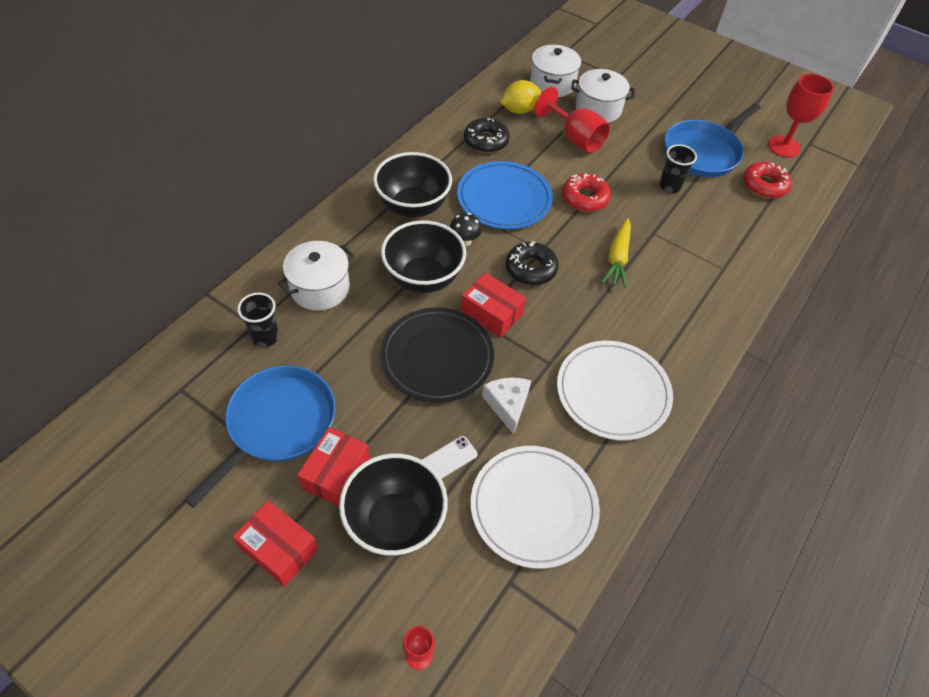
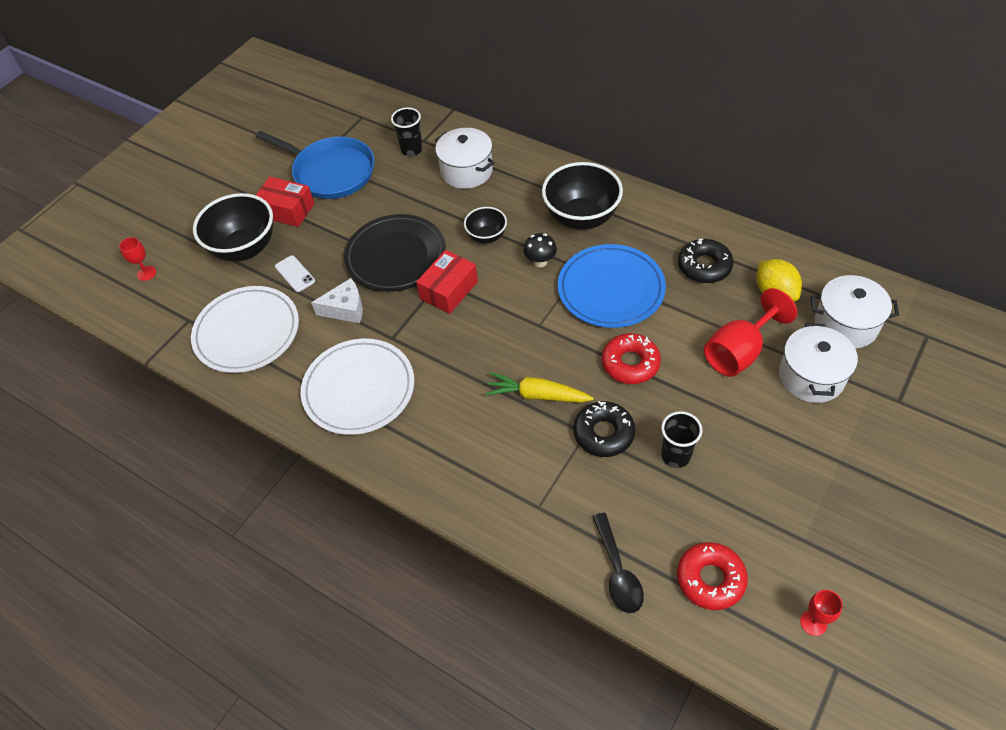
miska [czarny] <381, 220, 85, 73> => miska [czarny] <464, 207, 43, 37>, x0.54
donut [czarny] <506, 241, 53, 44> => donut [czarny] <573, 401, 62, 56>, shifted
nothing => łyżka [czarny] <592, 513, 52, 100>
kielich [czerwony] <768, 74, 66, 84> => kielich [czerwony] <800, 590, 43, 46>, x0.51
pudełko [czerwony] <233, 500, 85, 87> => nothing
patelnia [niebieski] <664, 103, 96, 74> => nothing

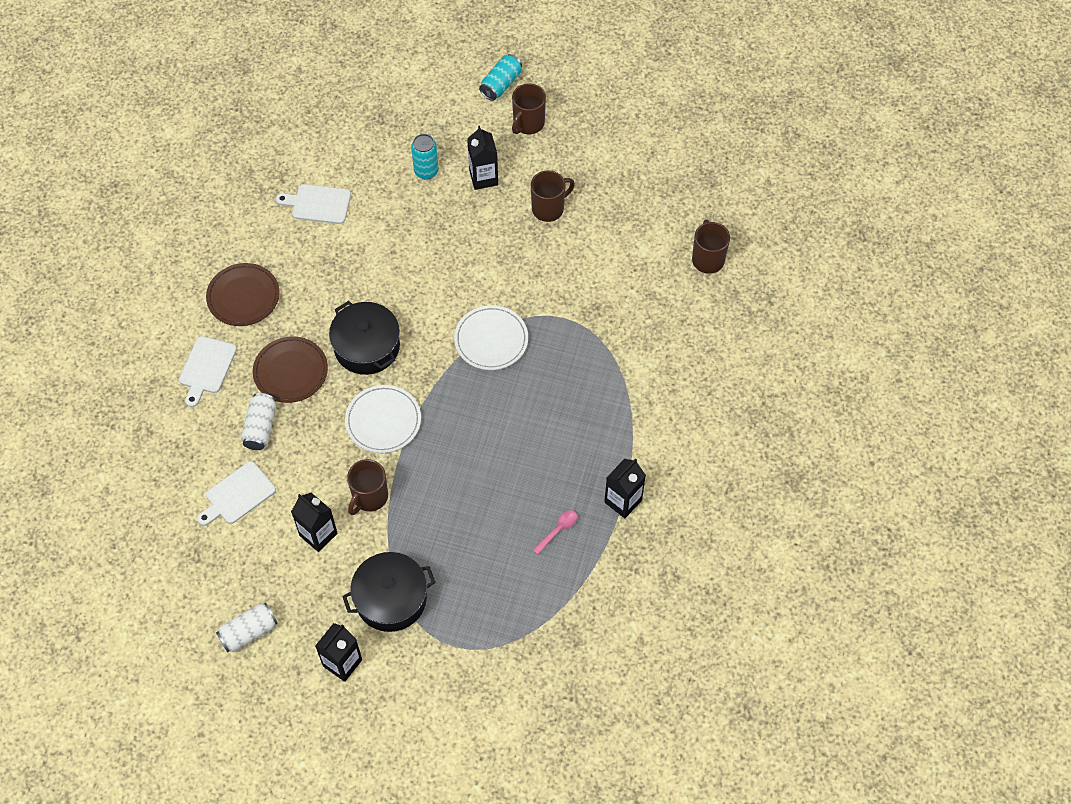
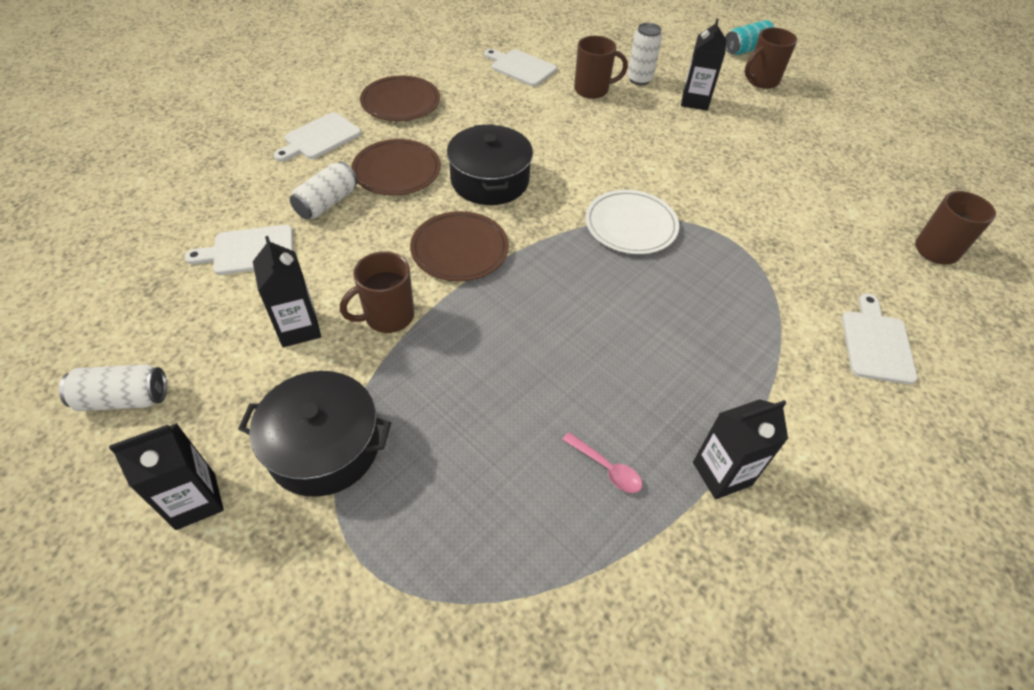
talerz [biały] <345, 385, 76, 68> => talerz [brązowy] <410, 211, 99, 70>
łyżka [różowy] <533, 510, 44, 44> => łyżka [różowy] <562, 432, 80, 61>, 60 degrees clockwise
kubek [brązowy] <531, 170, 44, 52> => kubek [brązowy] <574, 36, 54, 63>, shifted
puszka [turkusowy] <411, 134, 28, 46> => puszka [biały] <627, 23, 35, 62>
nothing => deska do krojenia [biały] <842, 293, 76, 92>

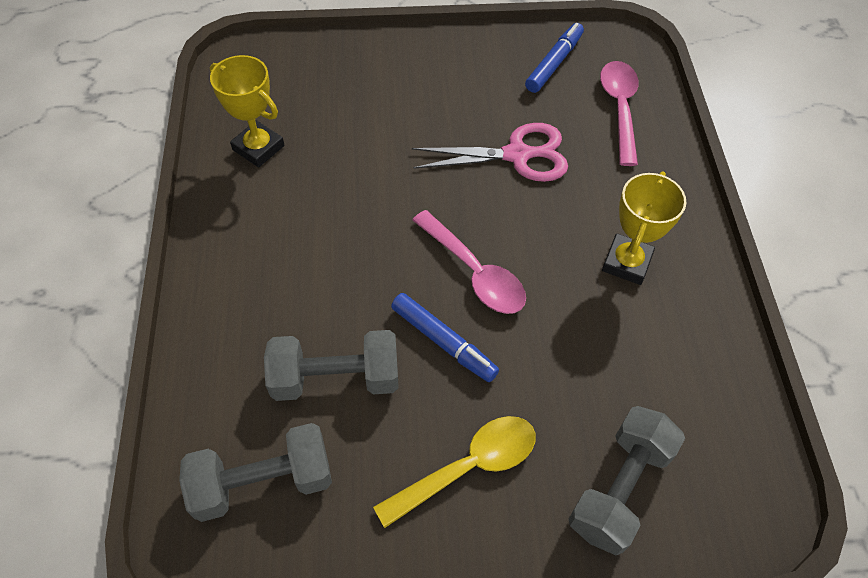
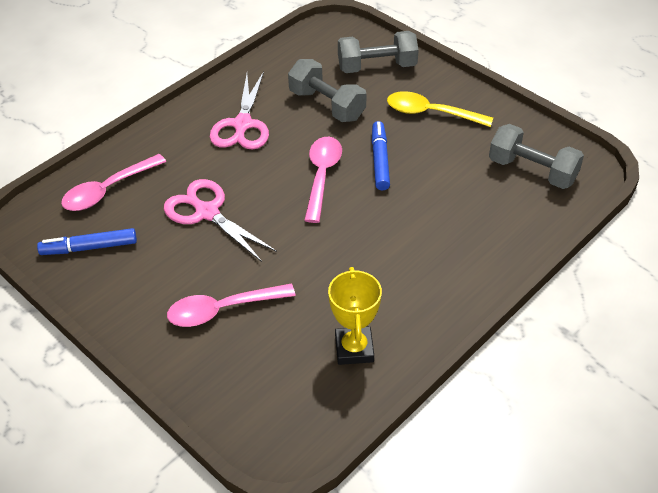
nothing => łyżka [różowy] <167, 284, 129, 43>
puchar [żółty] <602, 171, 85, 114> => nożyczki [różowy] <210, 71, 59, 79>
hantel [szary] <264, 330, 135, 71> => hantel [szary] <288, 59, 78, 63>, shifted

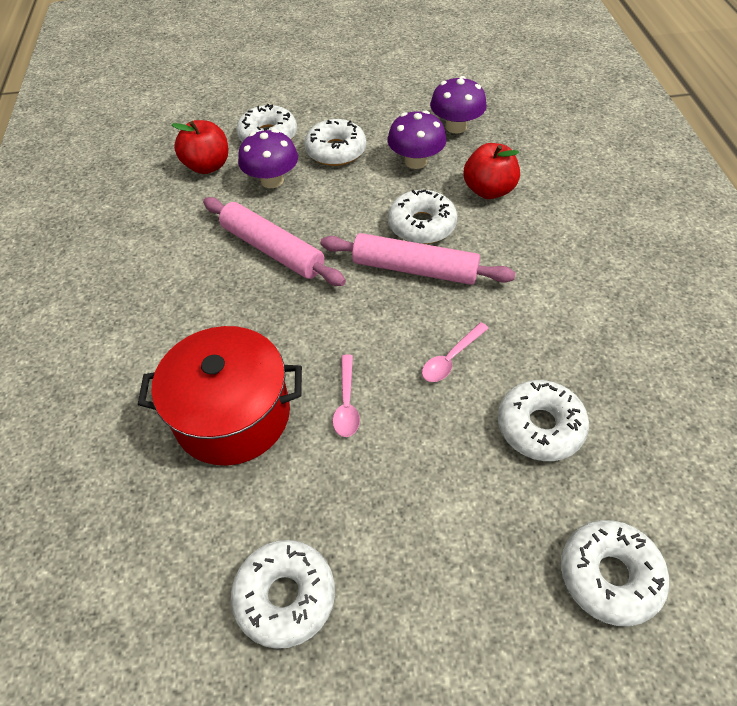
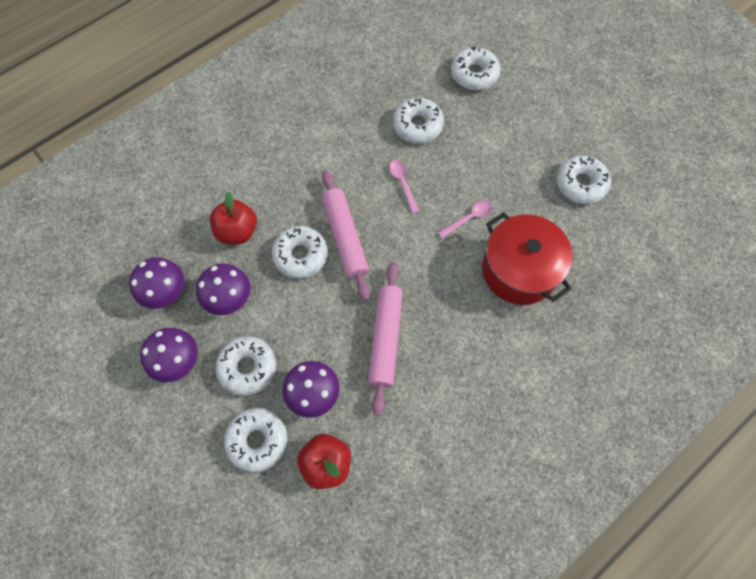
nothing => grzyb [fioletowy] <140, 328, 58, 55>
łyżka [różowy] <422, 322, 67, 60> => łyżka [różowy] <389, 160, 30, 54>, 120 degrees counterclockwise

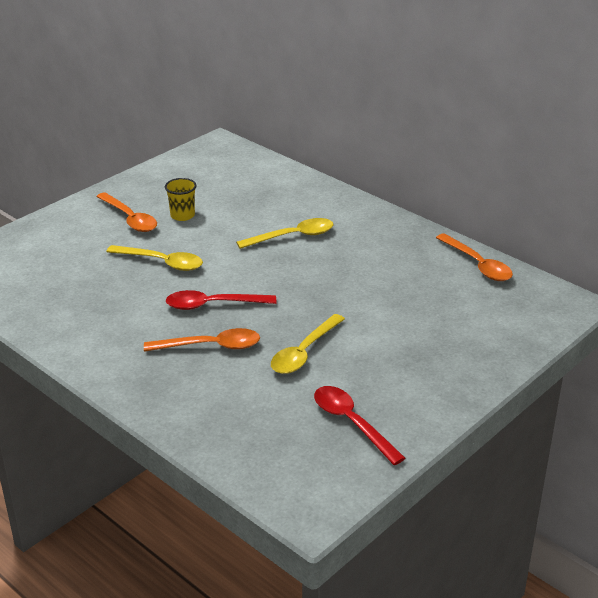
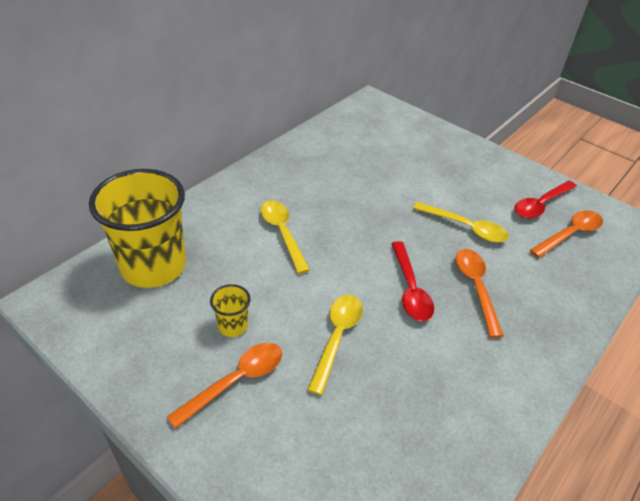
nothing => szklanka [żółty] <89, 169, 97, 119>
łyżka [pomarańczowy] <436, 233, 77, 48> => łyżka [pomarańczowy] <530, 210, 73, 48>, shifted

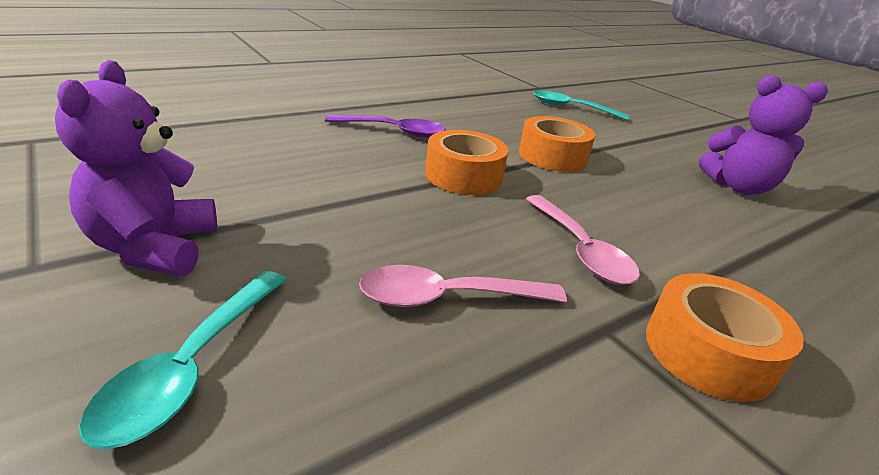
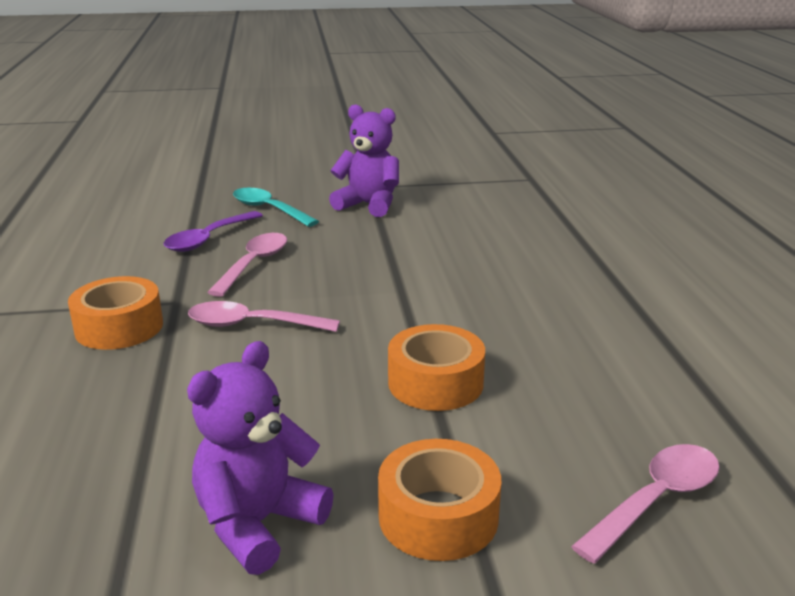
łyżka [fioletowy] <325, 115, 121, 23> => łyżka [fioletowy] <163, 211, 100, 41>, shifted
taśma klejąca [pomarańczowy] <425, 130, 84, 65> => taśma klejąca [pomarańczowy] <378, 439, 123, 122>, shifted
łyżka [turkusowy] <533, 90, 96, 30> => łyżka [różowy] <571, 444, 149, 120>

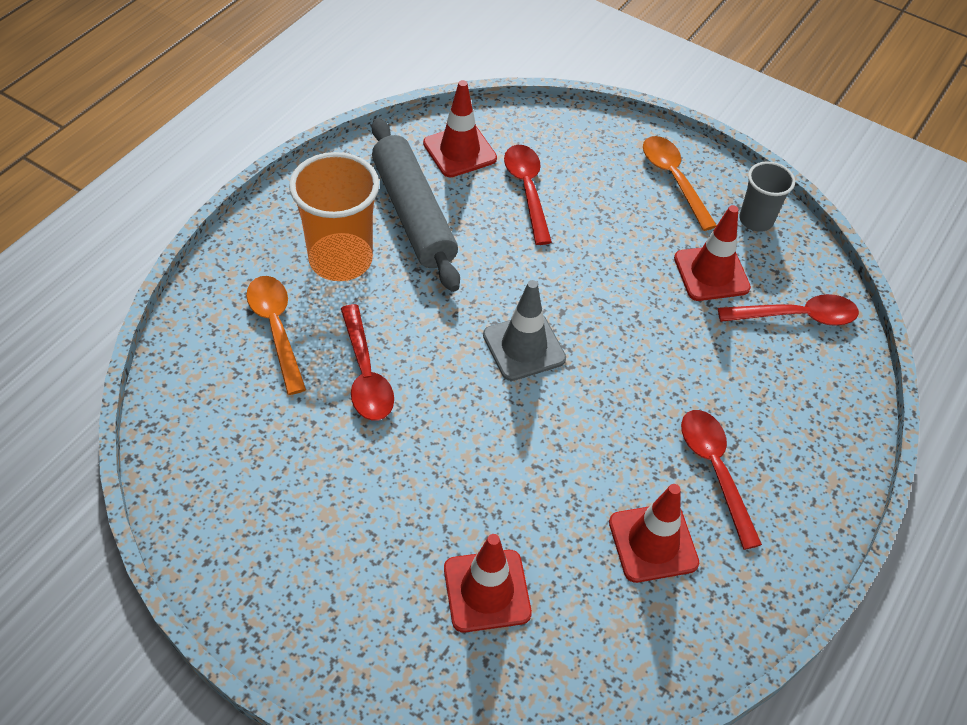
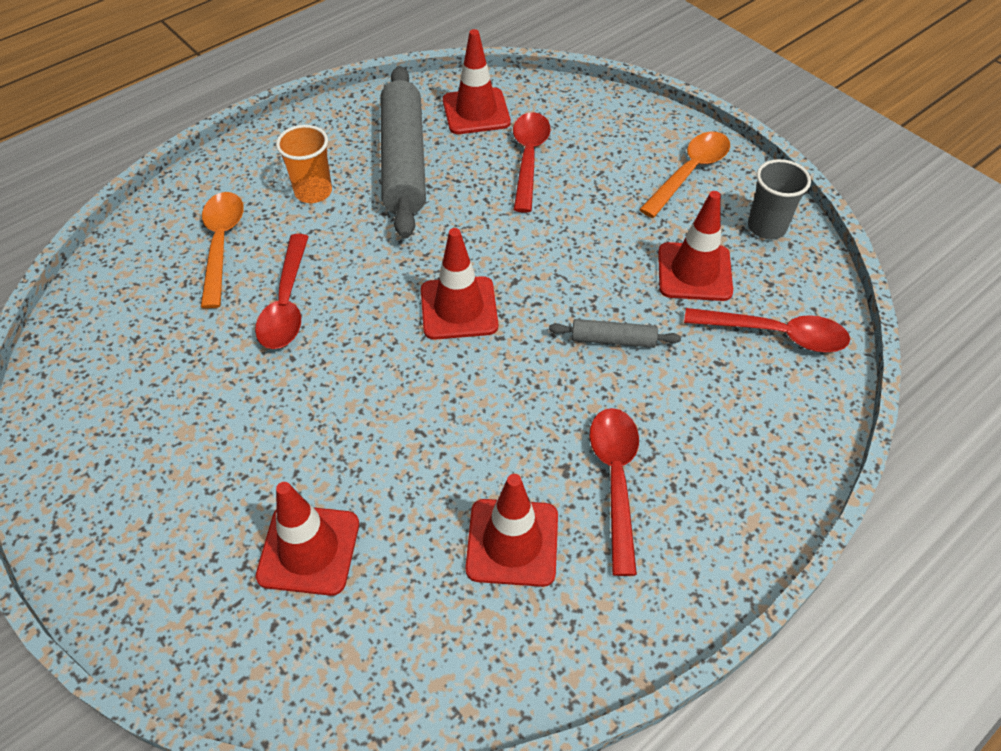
szklanka [pomarańczowy] <289, 152, 90, 129> => szklanka [pomarańczowy] <276, 125, 56, 78>, x0.58
pachołek [szary] <483, 280, 83, 101> => pachołek [czerwony] <421, 228, 77, 112>
nothing => wałek do ciasta [szary] <549, 319, 132, 29>
łyżka [pomarańczowy] <643, 136, 74, 95> => łyżka [pomarańczowy] <639, 132, 91, 86>, 45 degrees clockwise

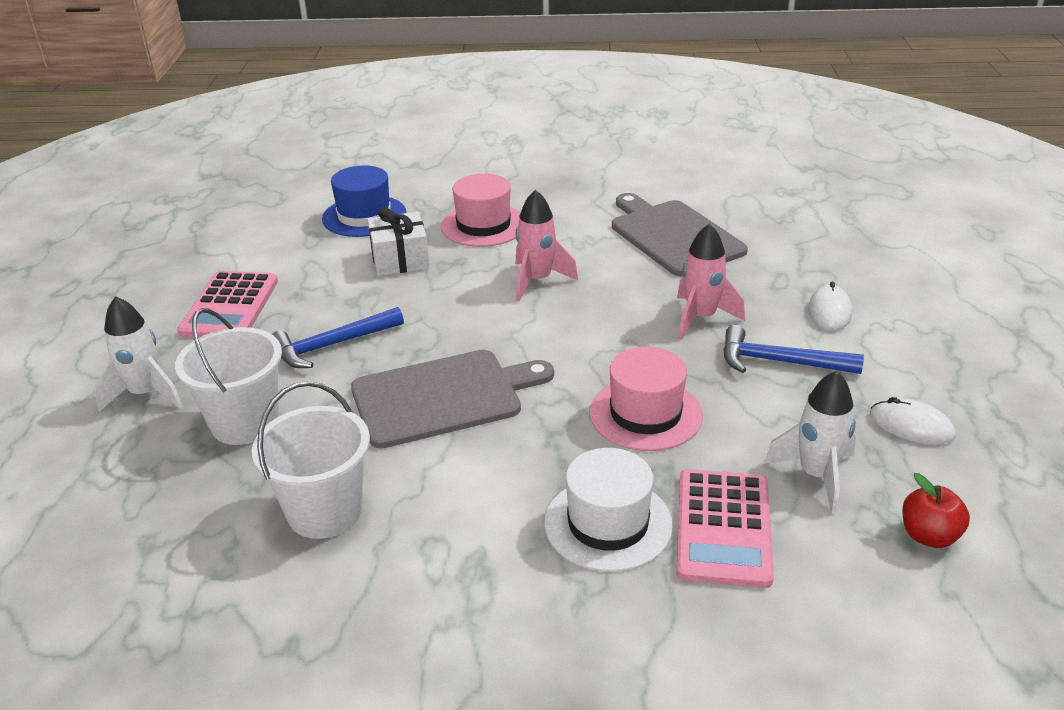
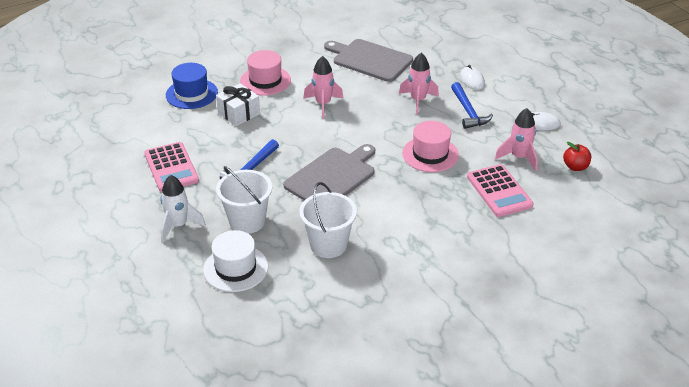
kapelusz [biały] <544, 448, 129, 124> => kapelusz [biały] <203, 230, 65, 62>, shifted
młotek [niebieski] <723, 325, 141, 49> => młotek [niebieski] <451, 82, 42, 47>, 90 degrees counterclockwise
rakieta [biały] <764, 371, 92, 143> => rakieta [różowy] <495, 108, 43, 63>

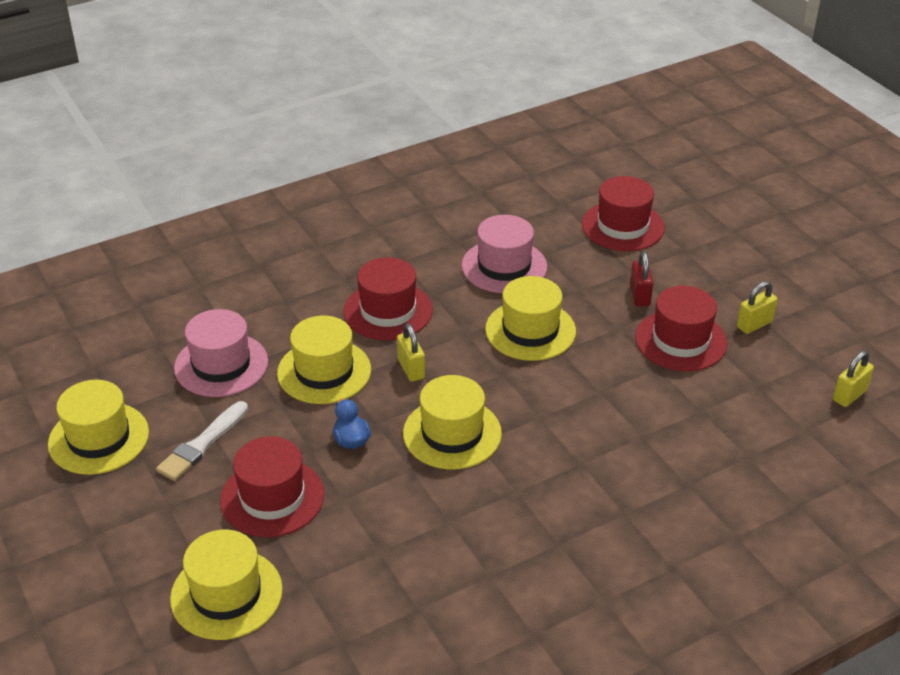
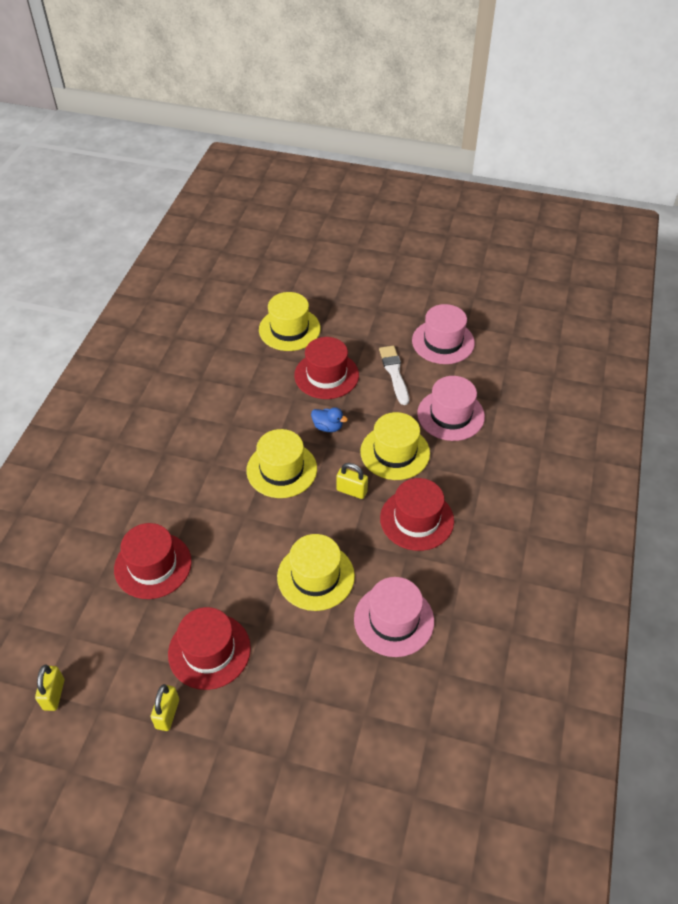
kapelusz [czerwony] <582, 176, 83, 75> => kapelusz [czerwony] <114, 523, 78, 76>, shifted
kapelusz [żółty] <48, 380, 101, 95> => kapelusz [różowy] <412, 304, 63, 60>
kłódka [czerwony] <630, 251, 24, 55> => nothing

